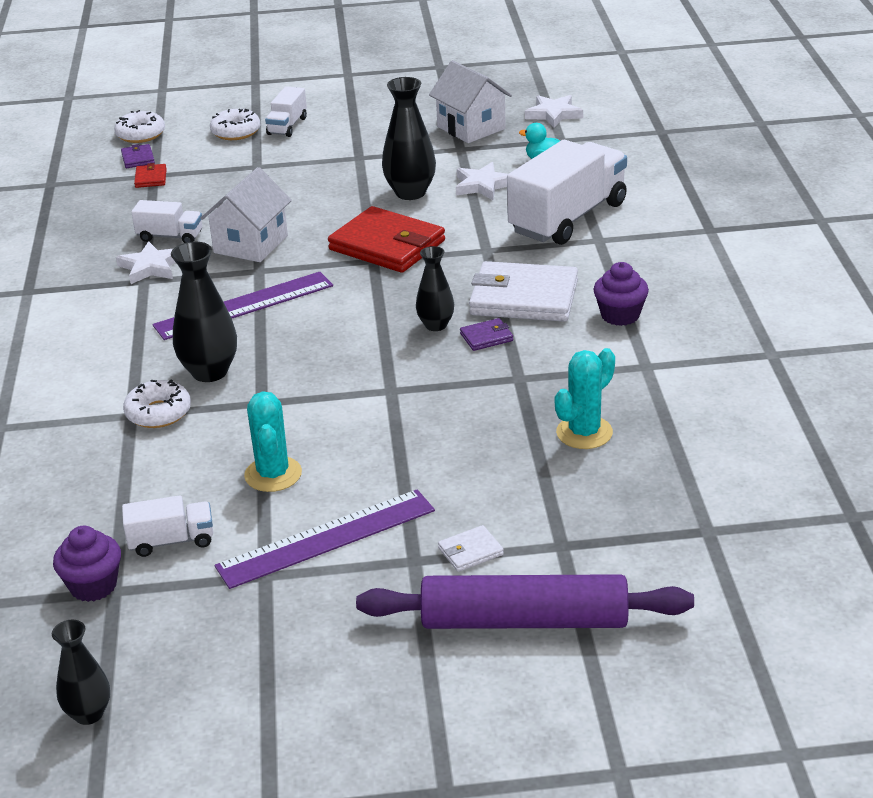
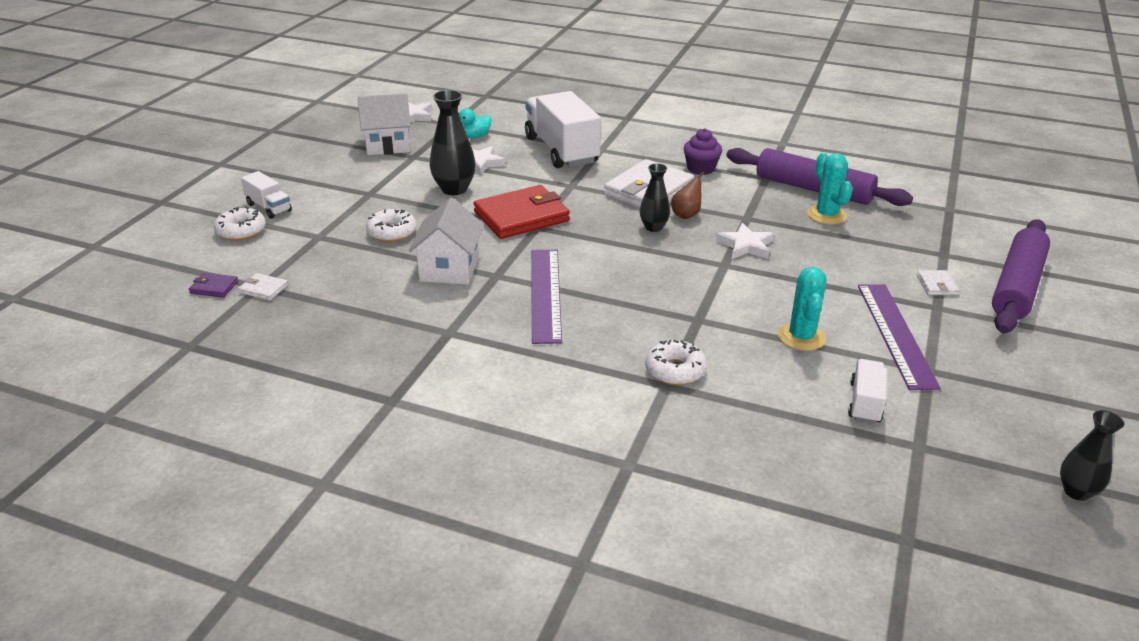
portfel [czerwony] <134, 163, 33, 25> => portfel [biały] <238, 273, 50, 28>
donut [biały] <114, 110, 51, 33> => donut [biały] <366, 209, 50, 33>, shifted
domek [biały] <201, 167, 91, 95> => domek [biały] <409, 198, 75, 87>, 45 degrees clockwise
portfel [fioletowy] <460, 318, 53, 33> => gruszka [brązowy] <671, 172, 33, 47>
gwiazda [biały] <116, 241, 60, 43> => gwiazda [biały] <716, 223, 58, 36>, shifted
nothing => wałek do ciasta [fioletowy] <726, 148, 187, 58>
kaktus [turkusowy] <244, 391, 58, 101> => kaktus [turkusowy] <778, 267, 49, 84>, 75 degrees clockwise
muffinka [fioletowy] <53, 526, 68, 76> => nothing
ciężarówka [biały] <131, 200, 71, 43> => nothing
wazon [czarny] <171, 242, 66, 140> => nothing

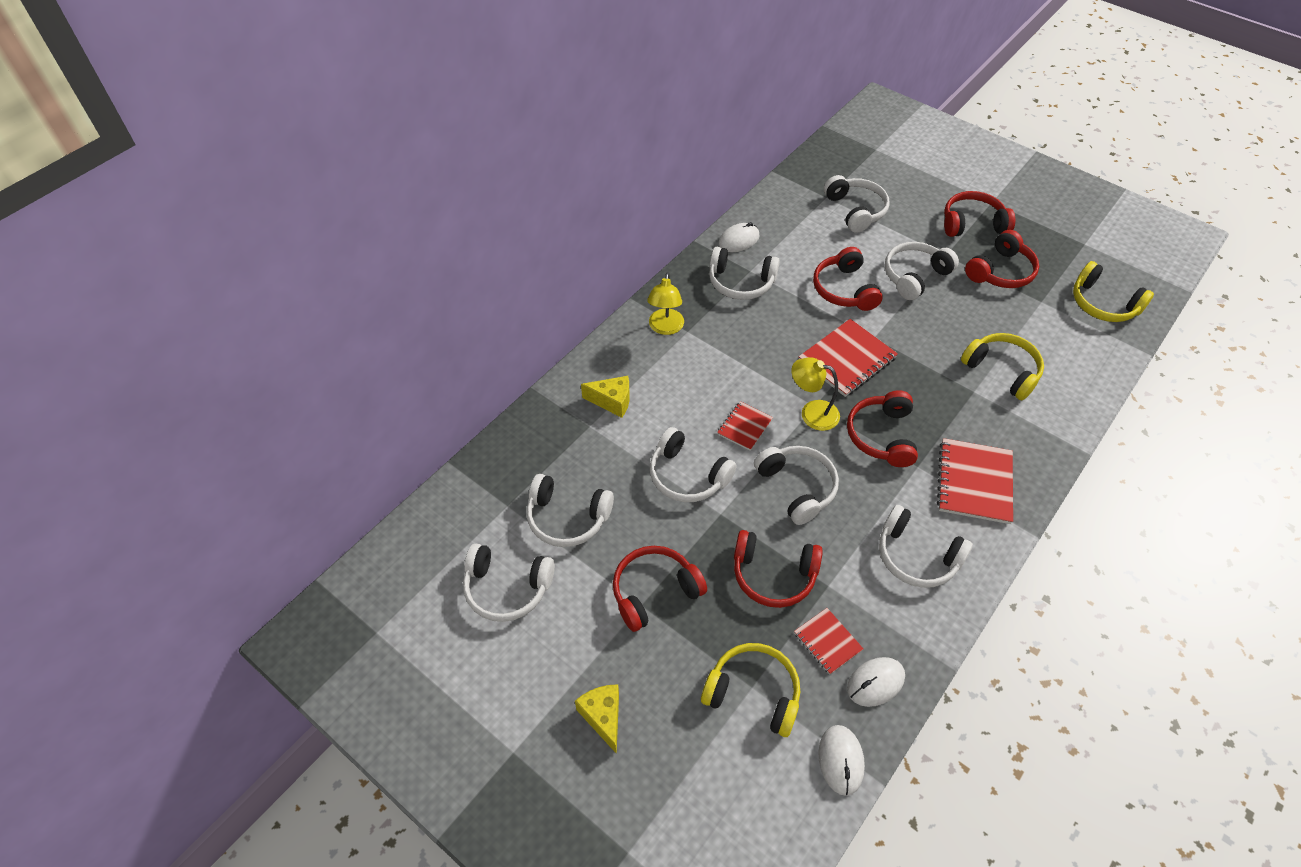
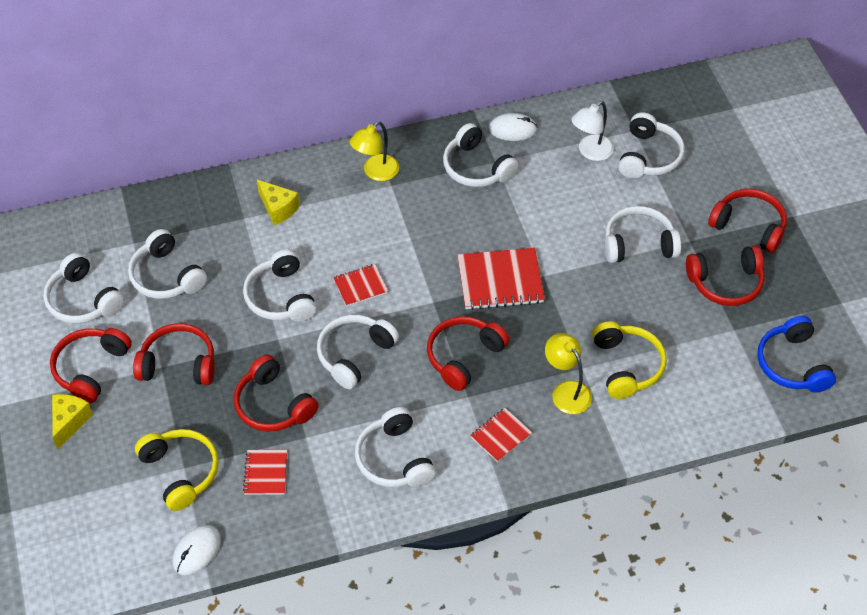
słuchawki [czerwony] <813, 247, 70, 64> => słuchawki [czerwony] <50, 328, 82, 75>, shifted
słuchawki [biały] <754, 446, 85, 79> => słuchawki [biały] <317, 315, 82, 74>, 150 degrees counterclockwise
zeszyt [czerwony] <937, 438, 76, 86> => zeszyt [czerwony] <470, 408, 62, 54>, x0.57
lampka [żółty] <792, 357, 48, 74> => lampka [żółty] <545, 333, 47, 81>, shifted
nothing => lampka [biały] <571, 101, 43, 60>
słuchawki [żółty] <1073, 261, 81, 61> => słuchawki [niebieski] <757, 316, 79, 77>
myszka [biały] <847, 657, 58, 50> => nothing

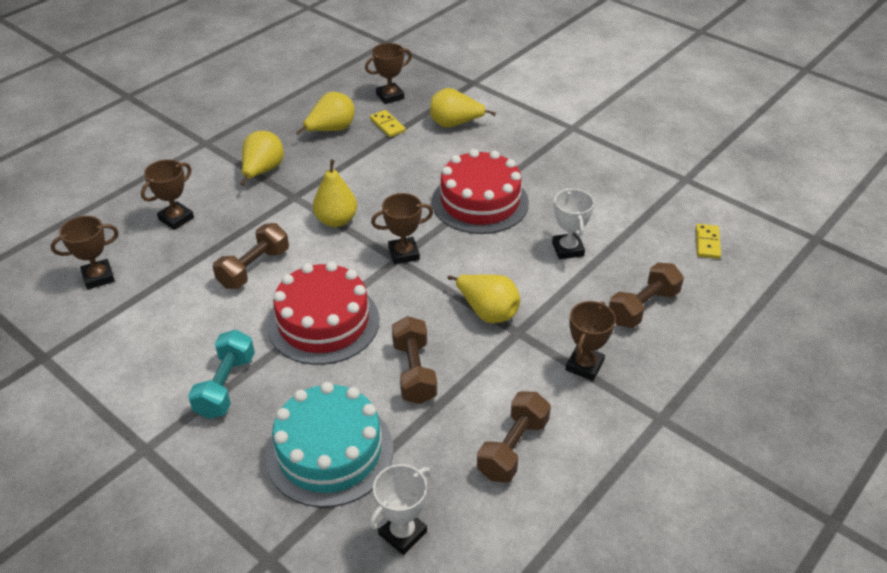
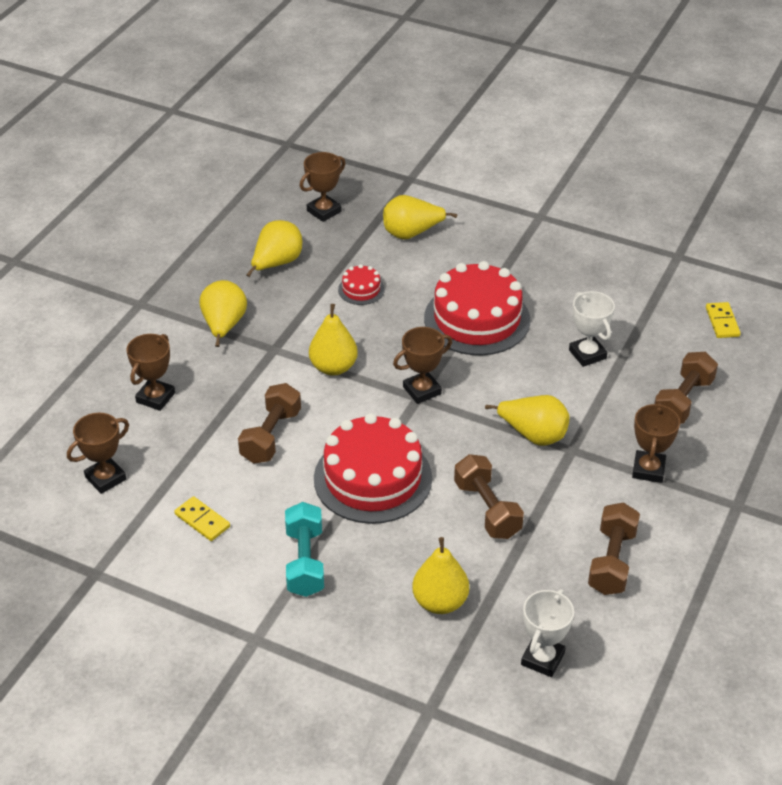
kostka domina [żółty] <370, 110, 36, 27> => kostka domina [żółty] <174, 496, 56, 45>, shifted
nothing => tort [czerwony] <338, 264, 47, 41>
tort [turkusowy] <265, 382, 128, 125> => gruszka [żółty] <412, 537, 57, 77>

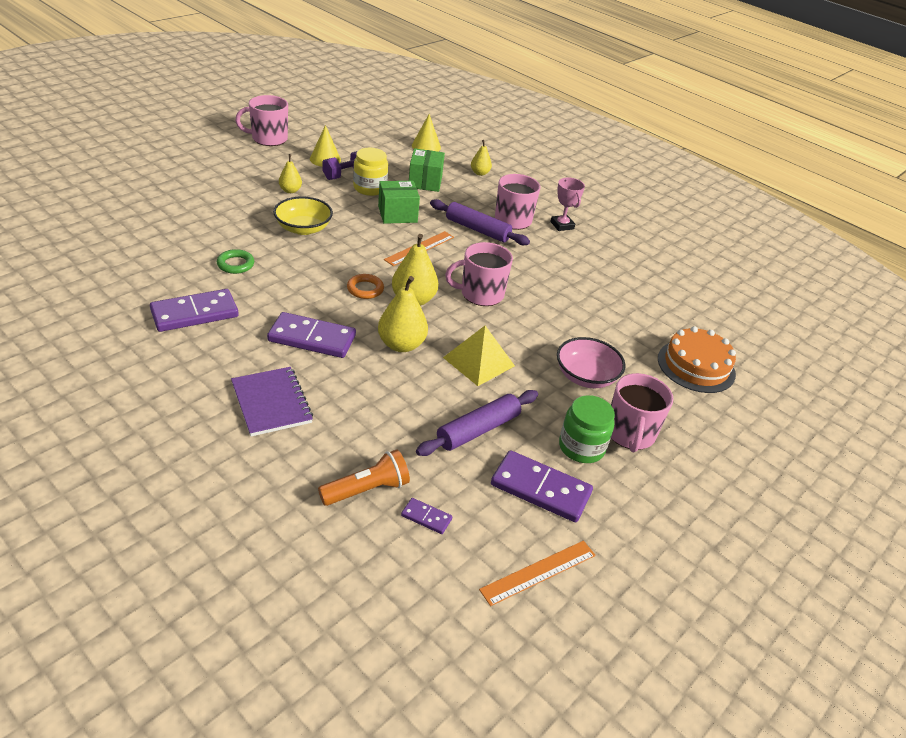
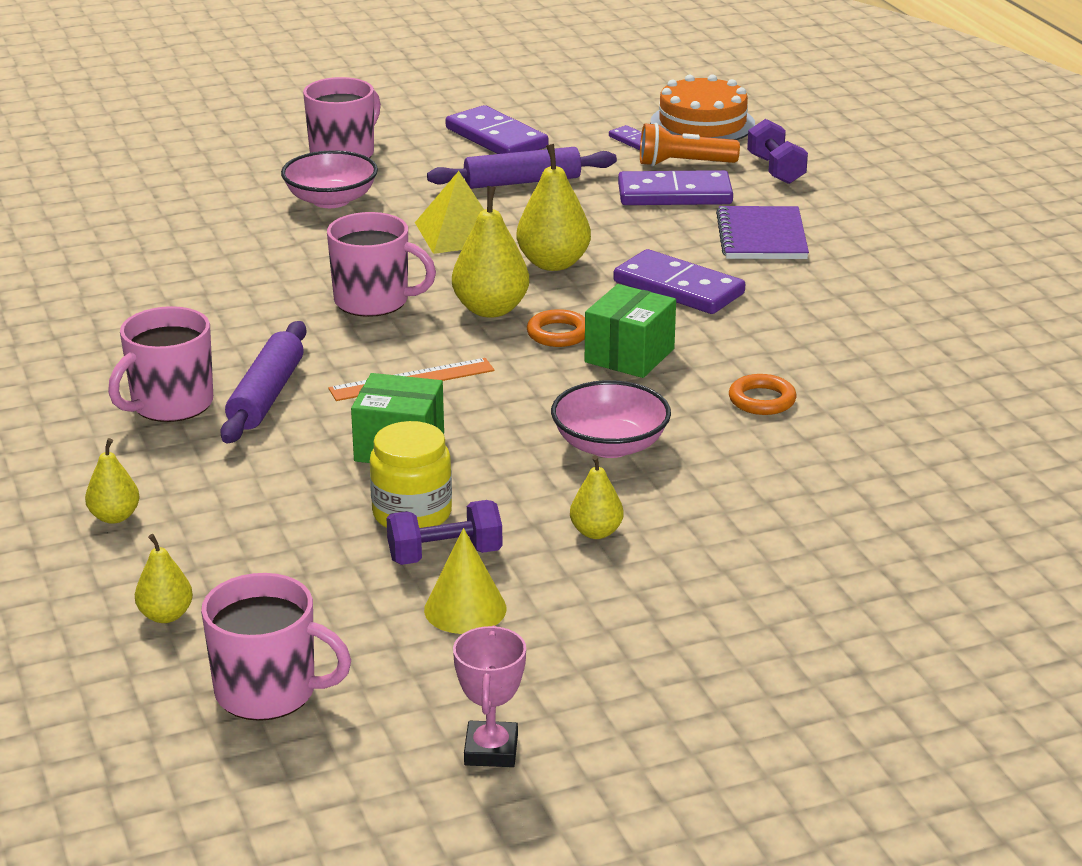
stożek [żółty] <412, 114, 29, 38> => gruszka [żółty] <135, 534, 58, 89>
kubek [różowy] <235, 95, 53, 51> => kubek [różowy] <201, 573, 150, 148>, shifted
wałek do ciasta [fioletowy] <430, 199, 100, 46> => wałek do ciasta [fioletowy] <220, 321, 87, 122>, 45 degrees clockwise
puchar [różowy] <550, 177, 35, 54> => puchar [różowy] <453, 625, 73, 142>, shifted
miska [żółty] <273, 196, 60, 39> => miska [różowy] <551, 380, 120, 78>
pudełko [zielony] <409, 148, 36, 44> => pudełko [zielony] <585, 284, 91, 94>, shifted
kostka domina [fioletowy] <150, 289, 89, 43> => kostka domina [fioletowy] <618, 170, 115, 35>, shifted
tort [pomarańczowy] <658, 326, 78, 67> => tort [pomarańczowy] <650, 74, 105, 66>, shifted
pierścień [zielony] <217, 249, 37, 25> => pierścień [pomarańczowy] <729, 374, 67, 41>
nothing => hantel [fioletowy] <747, 119, 61, 65>
linijka [pomarańczowy] <479, 541, 117, 65> => nothing
słoik [zielony] <559, 395, 56, 68> => nothing

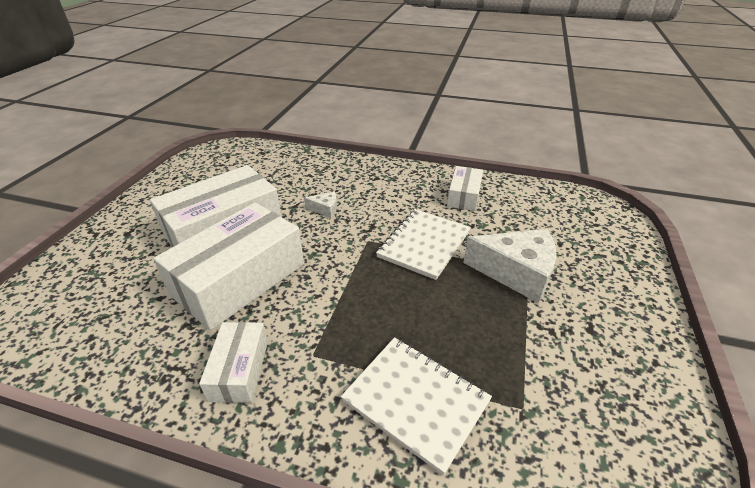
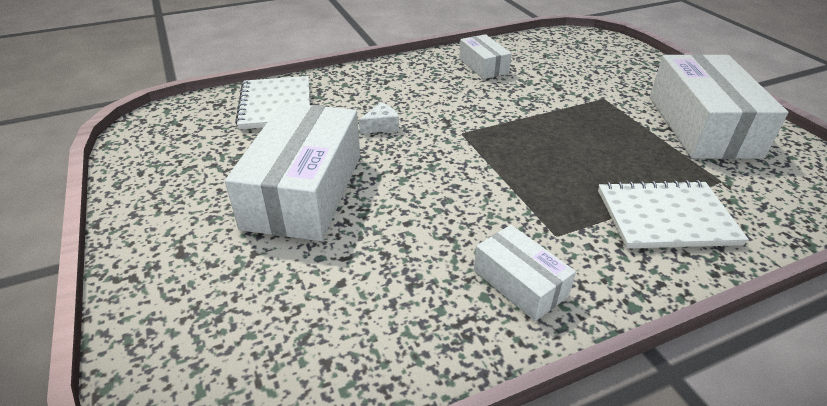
zeszyt [biały] <376, 209, 95, 71> => zeszyt [biały] <235, 76, 75, 54>, shifted
pudełko [biały] <153, 203, 151, 127> => pudełko [biały] <650, 54, 138, 105>, shifted
ser [biały] <463, 229, 93, 74> => nothing

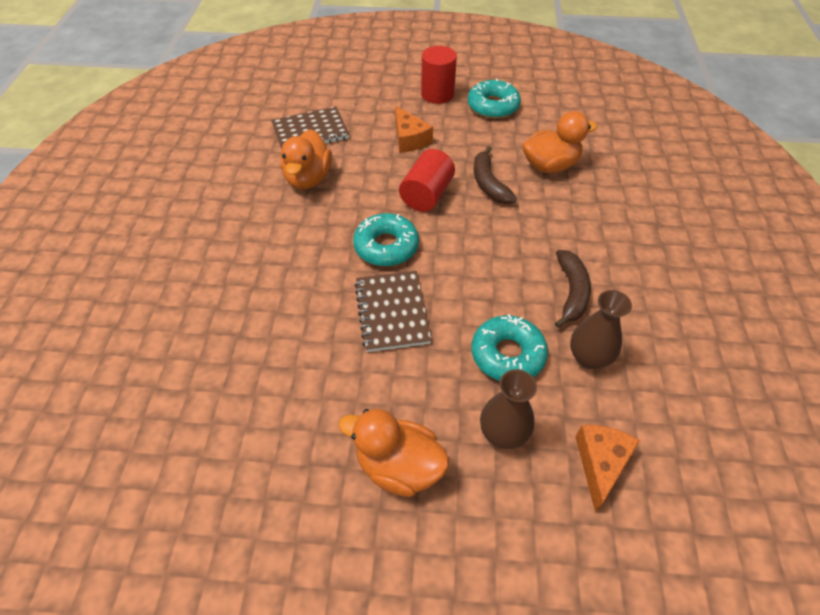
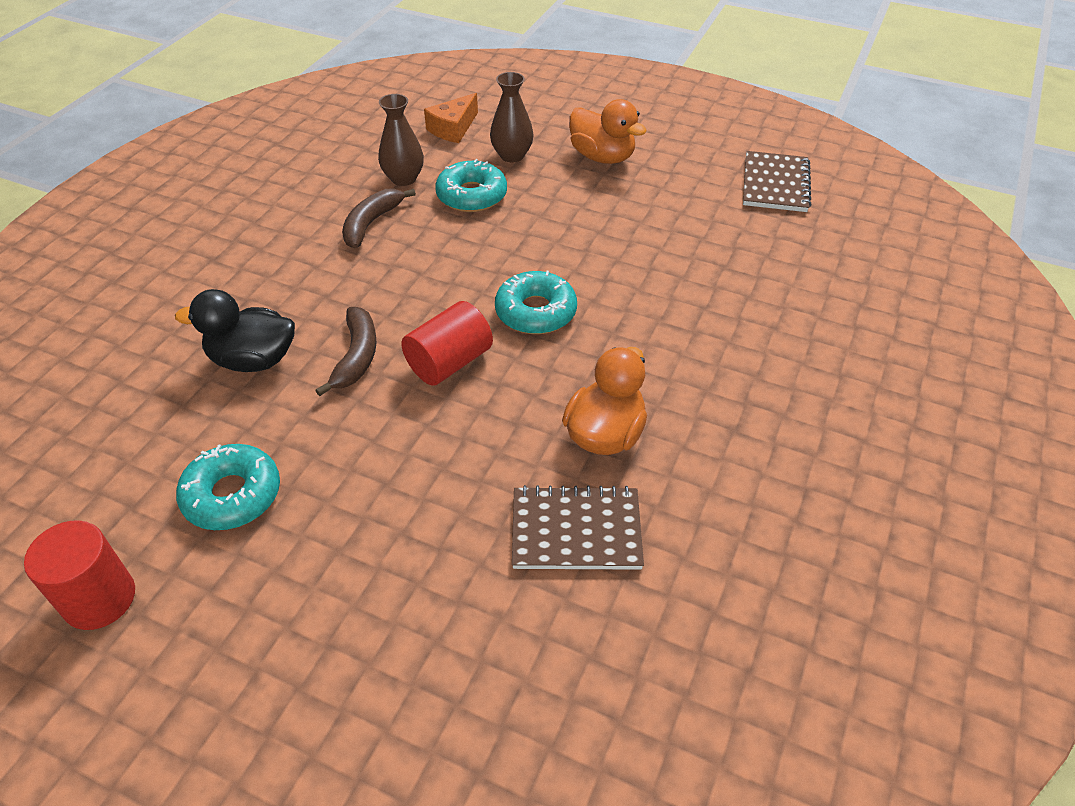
walec [czerwony] <421, 46, 36, 58> => walec [czerwony] <24, 520, 111, 110>, shifted
kaczka [pomarańczowy] <522, 111, 75, 62> => kaczka [czarny] <175, 289, 120, 83>
zeszyt [brązowy] <355, 271, 77, 81> => zeszyt [brązowy] <743, 151, 68, 61>, shifted
ser [pomarańczowy] <395, 106, 38, 47> => nothing

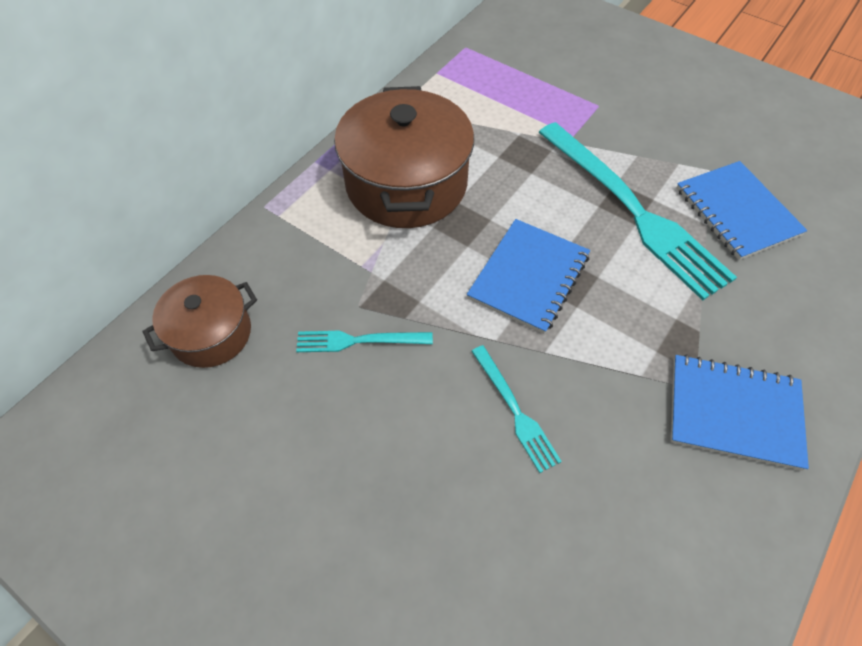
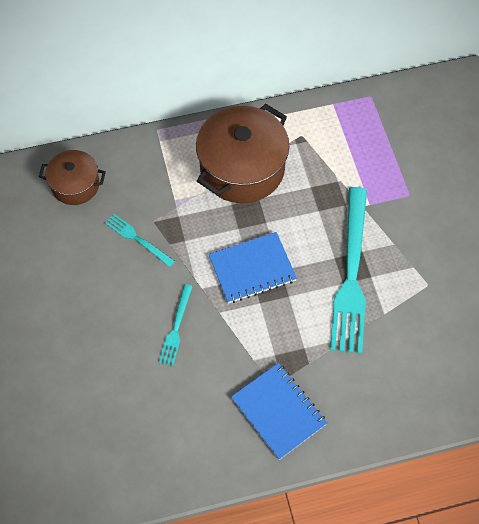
zeszyt [niebieski] <676, 161, 131, 99> => nothing

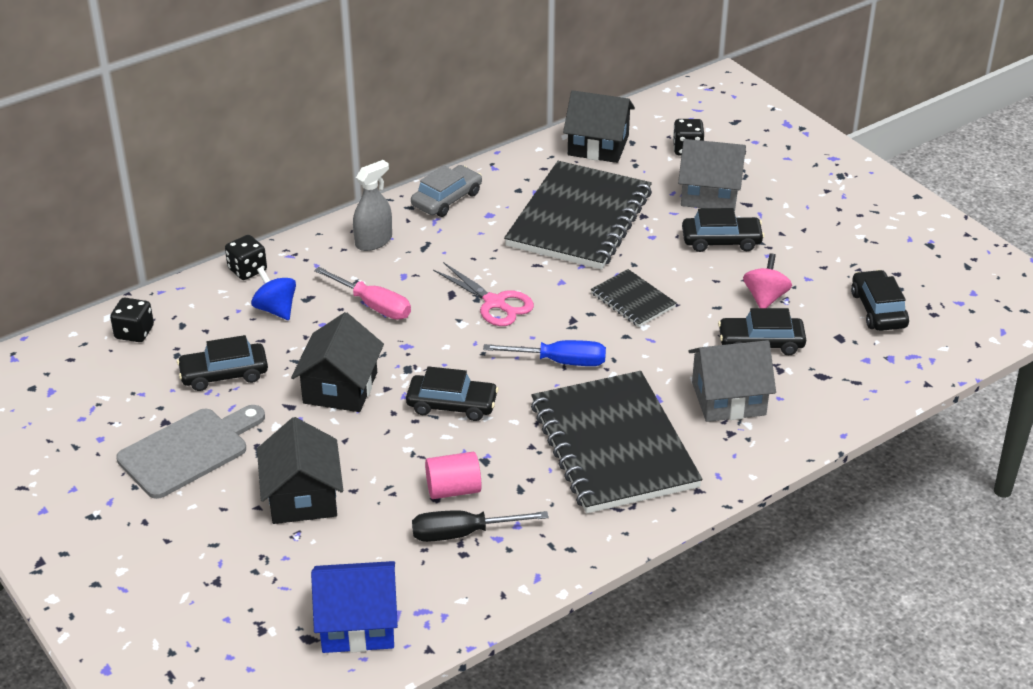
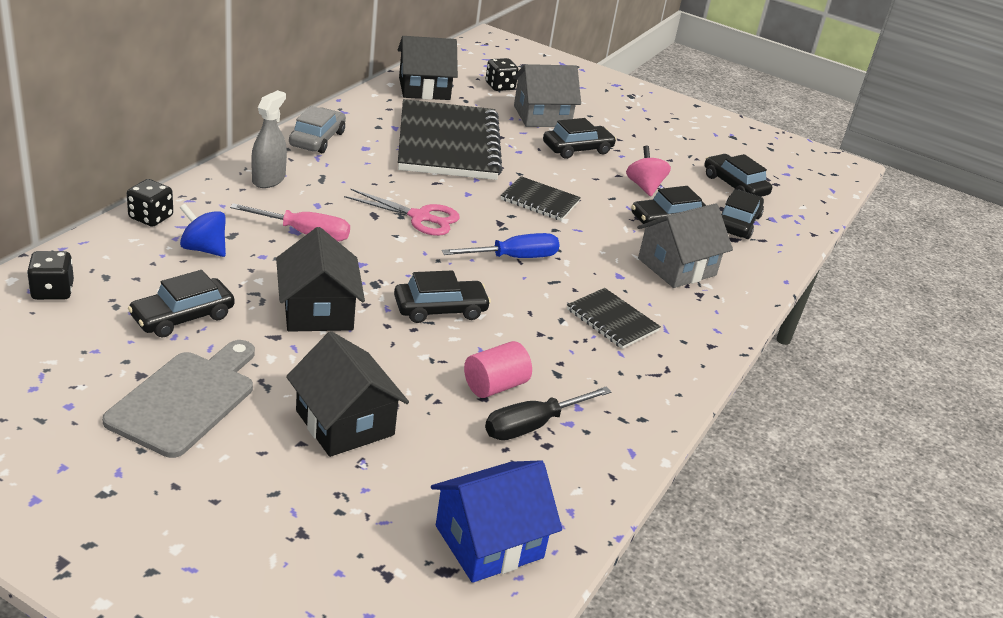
zeszyt [czarny] <531, 371, 172, 142> => zeszyt [czarny] <567, 288, 94, 61>, x0.47
nothing => samochód [czarny] <721, 189, 43, 50>

